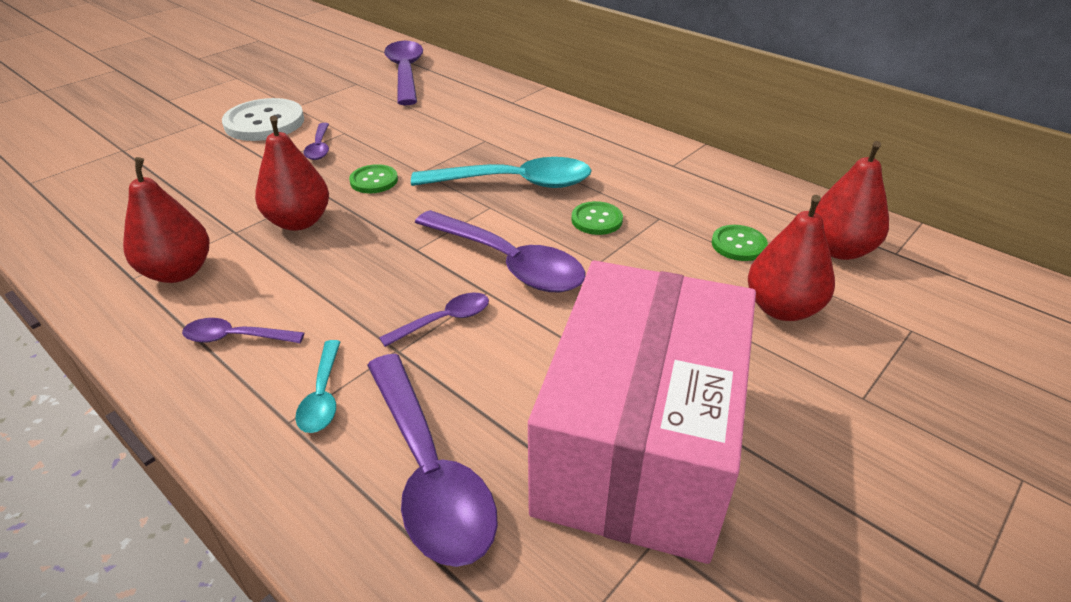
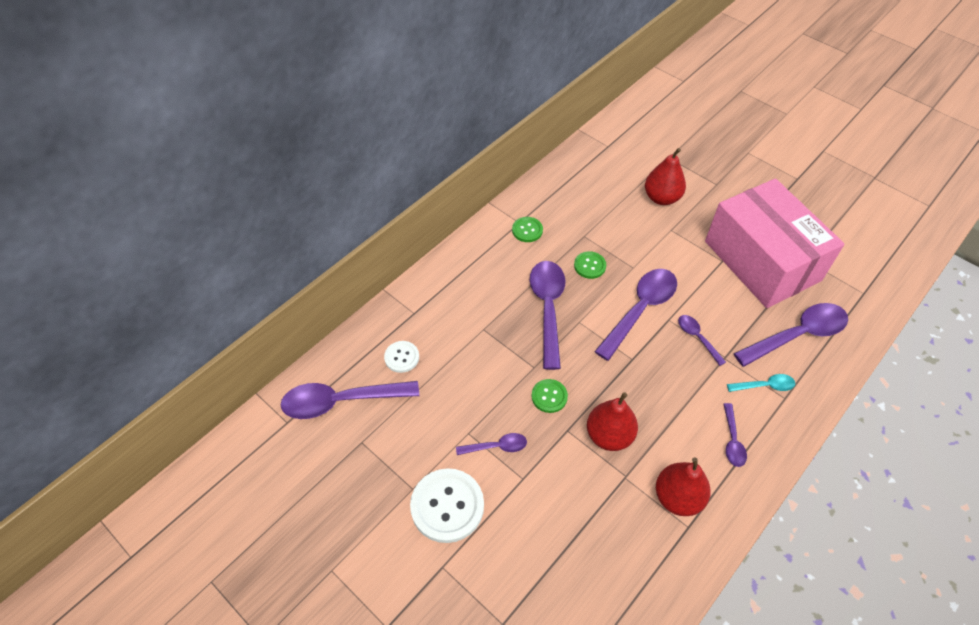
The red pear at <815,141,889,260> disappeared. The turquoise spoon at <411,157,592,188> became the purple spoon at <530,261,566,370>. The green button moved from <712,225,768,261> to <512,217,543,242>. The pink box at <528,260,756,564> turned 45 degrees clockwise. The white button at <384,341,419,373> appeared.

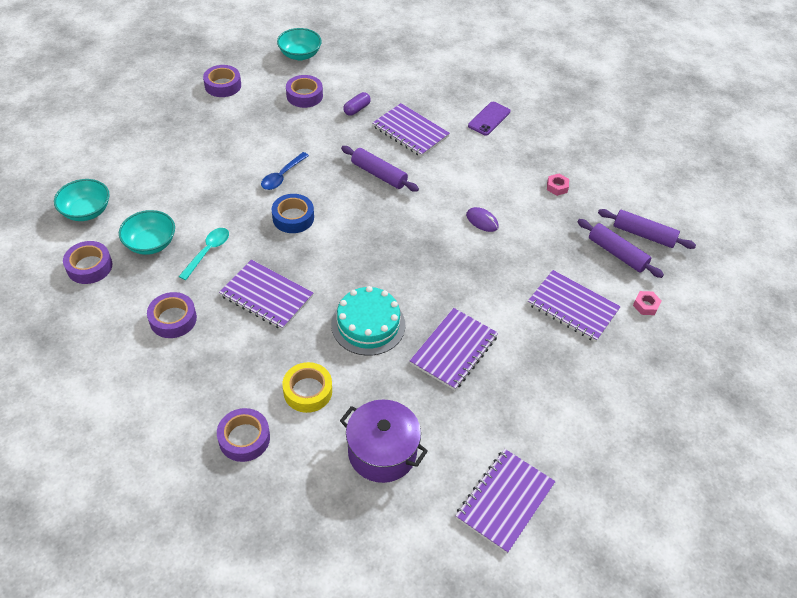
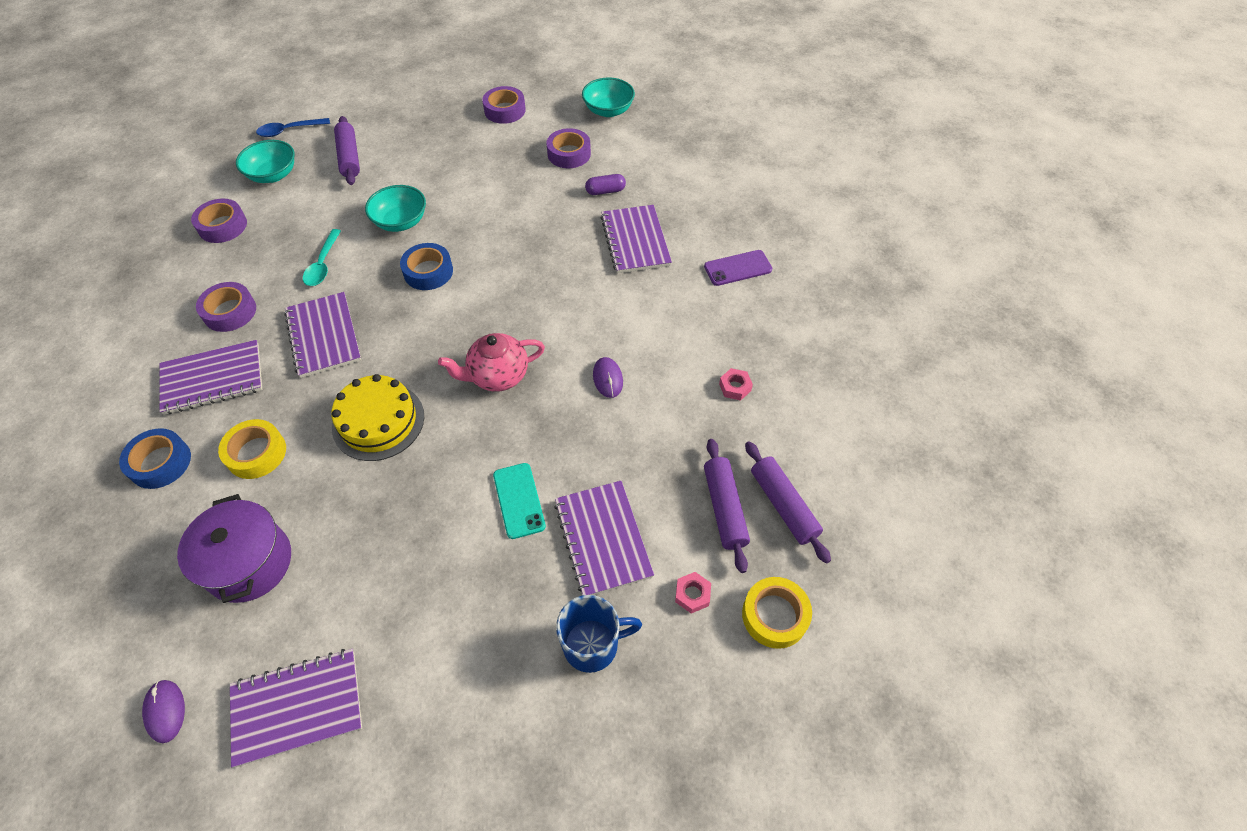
The purple rolling pin moved from <341,146,419,192> to <334,116,360,185>. The blue spoon moved from <261,152,309,190> to <256,118,330,137>. The turquoise bowl moved from <119,210,175,255> to <365,185,426,232>. The turquoise spoon at <179,228,229,280> turned 120 degrees clockwise. The turquoise cake at <331,286,405,356> became the yellow cake at <332,374,424,461>. The purple notebook moved from <410,308,498,390> to <159,340,262,415>. The purple tape at <217,408,270,462> became the blue tape at <119,428,191,489>. The pink teapot at <438,333,545,392> appeared. The turquoise phone at <493,463,546,539> appeared. The yellow tape at <742,577,812,649> appeared. The blue mug at <556,595,642,673> appeared. The purple mouse at <142,680,185,743> appeared.

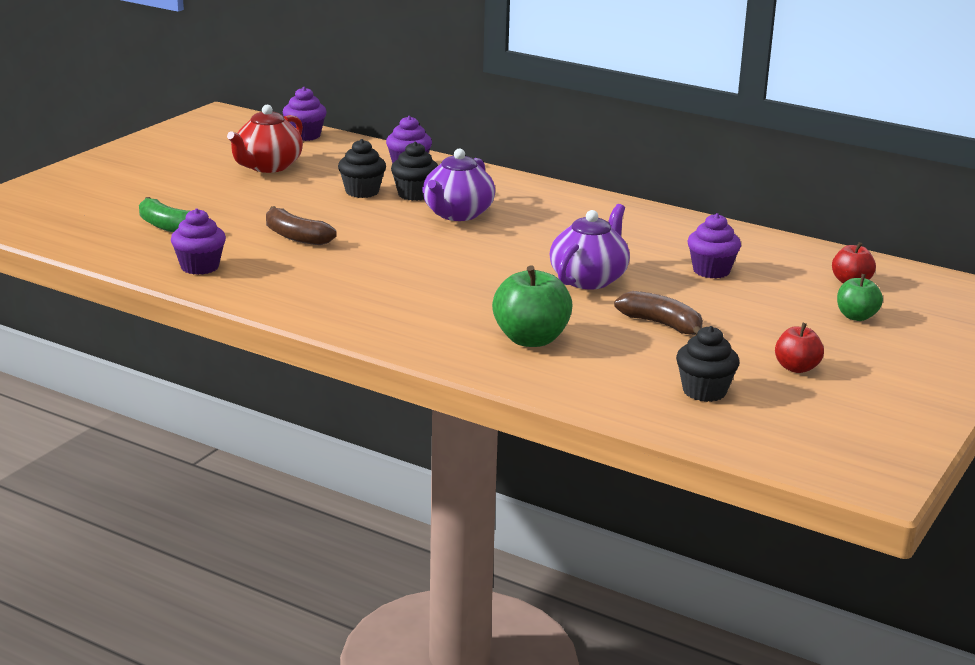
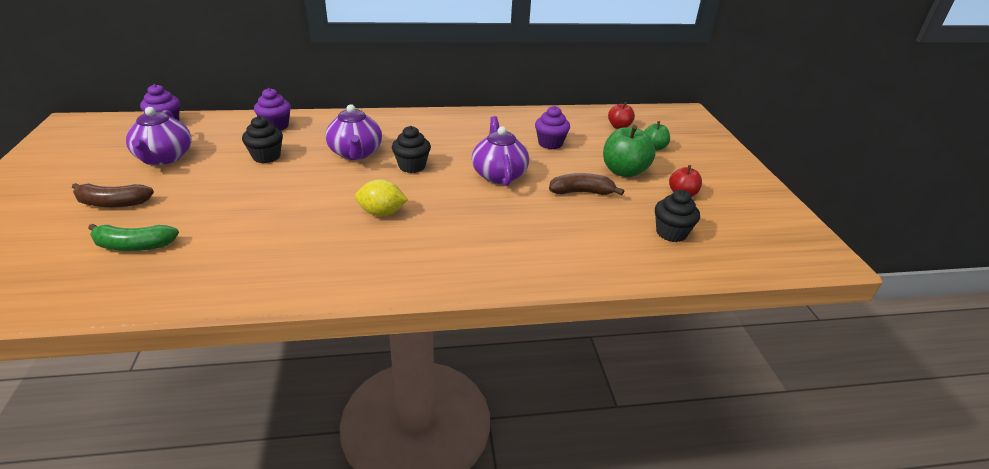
The red teapot at <227,105,303,173> became the purple teapot at <126,107,192,165>. The black cupcake moved from <391,142,438,201> to <392,126,431,173>. The brown banana moved from <266,206,337,245> to <72,183,154,208>. The purple cupcake at <171,208,226,275> disappeared. The green apple moved from <492,265,573,347> to <603,125,656,177>. The yellow lemon at <355,179,408,216> appeared.

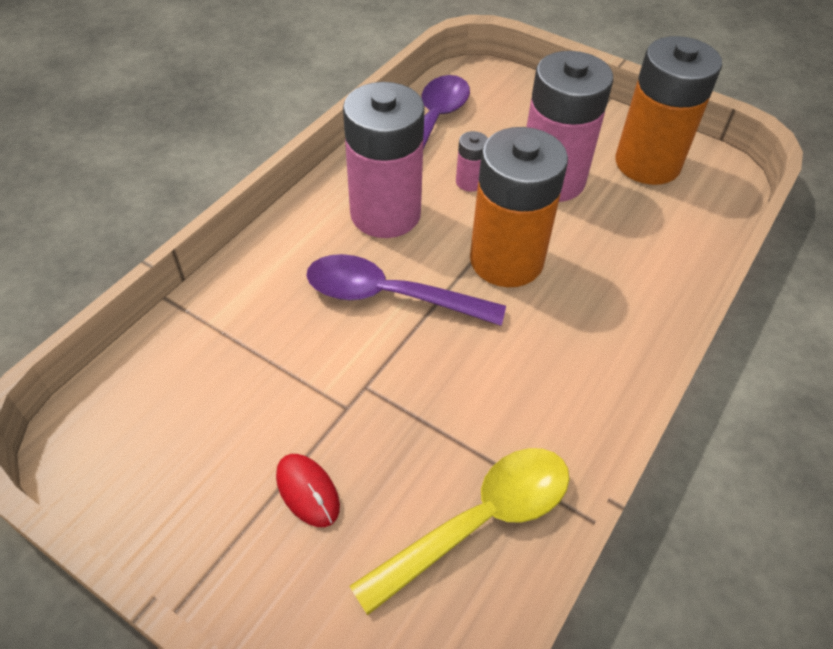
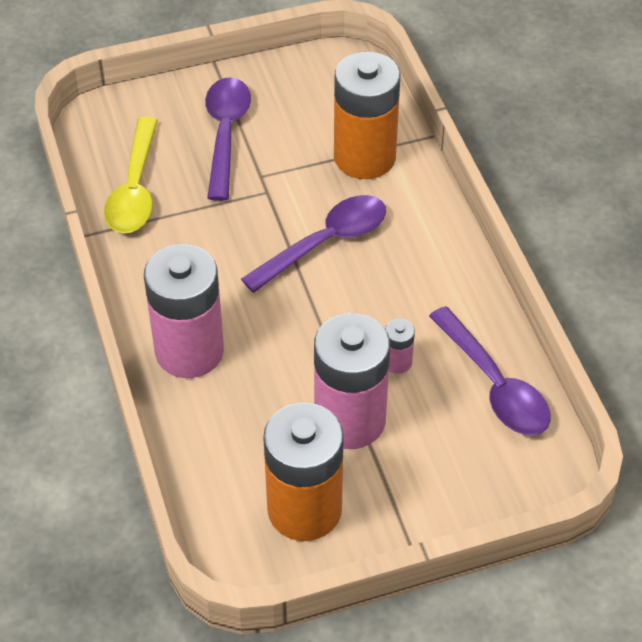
The pink battery moved from <343,82,425,238> to <144,244,224,378>. The orange battery moved from <470,127,568,287> to <334,51,401,179>. The red mouse at <276,454,340,527> was replaced by the purple spoon at <205,77,251,201>.

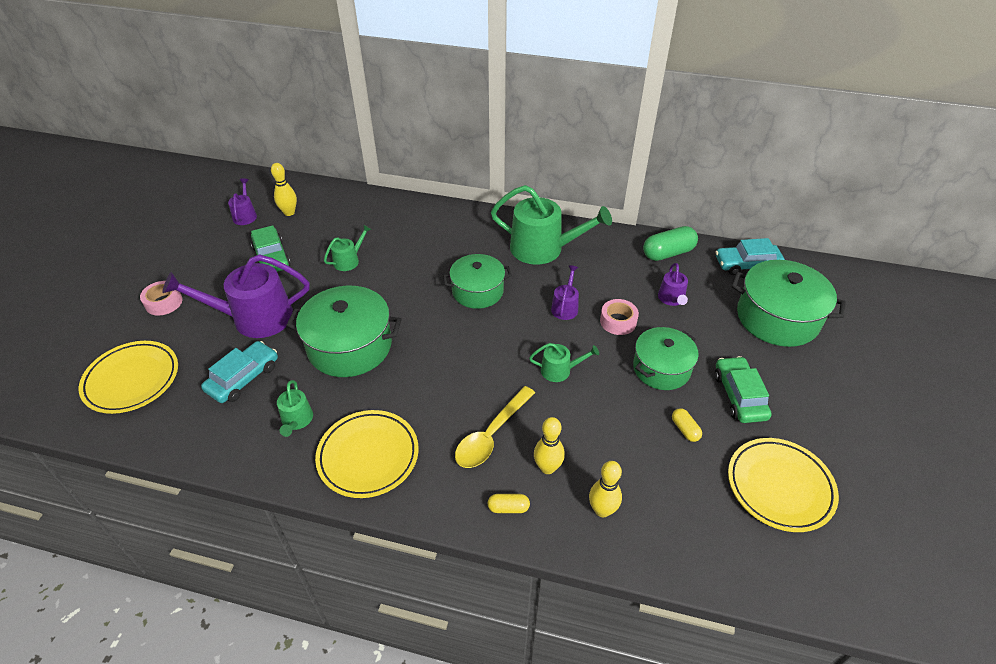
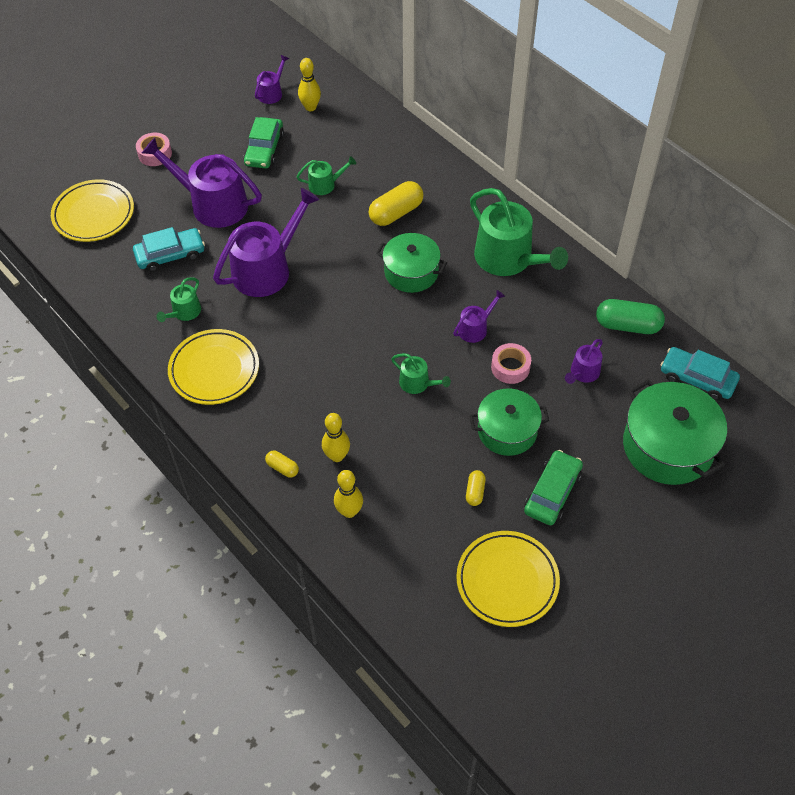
The green pot at <286,286,402,377> was replaced by the purple watering can at <213,188,319,297>. The yellow spoon at <455,386,535,468> disappeared. The yellow capsule at <369,181,424,226> appeared.

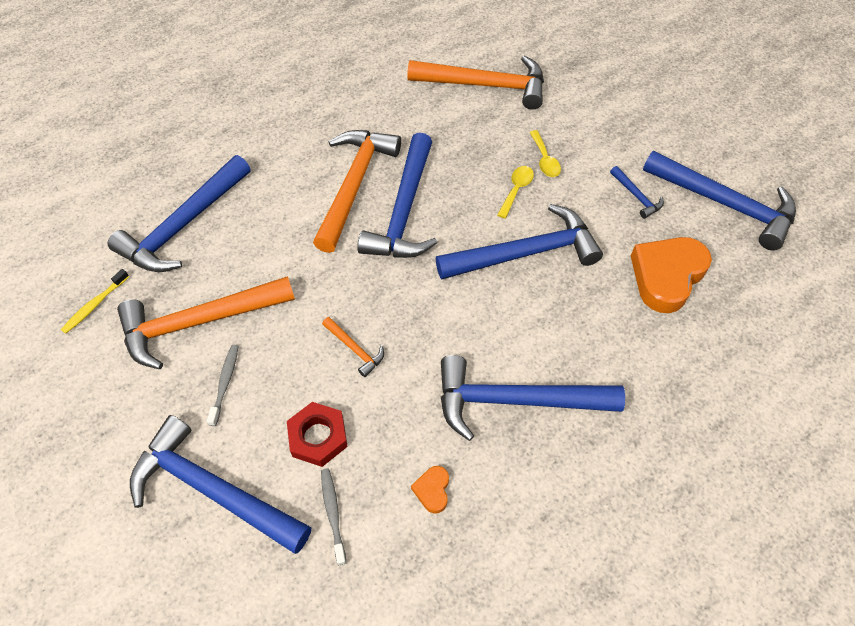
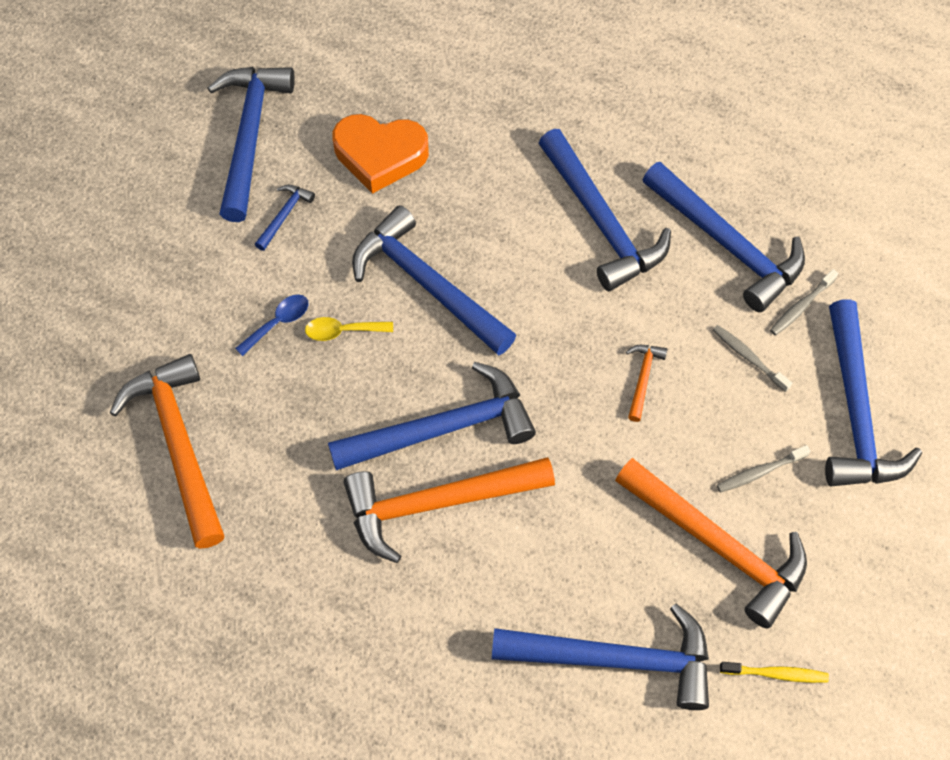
The yellow spoon at <529,130,561,177> became the blue spoon at <235,294,309,356>. The red nut at <287,402,348,467> was replaced by the grey toothbrush at <713,325,792,392>. The orange heart at <411,466,449,514> was replaced by the blue hammer at <643,162,805,312>.

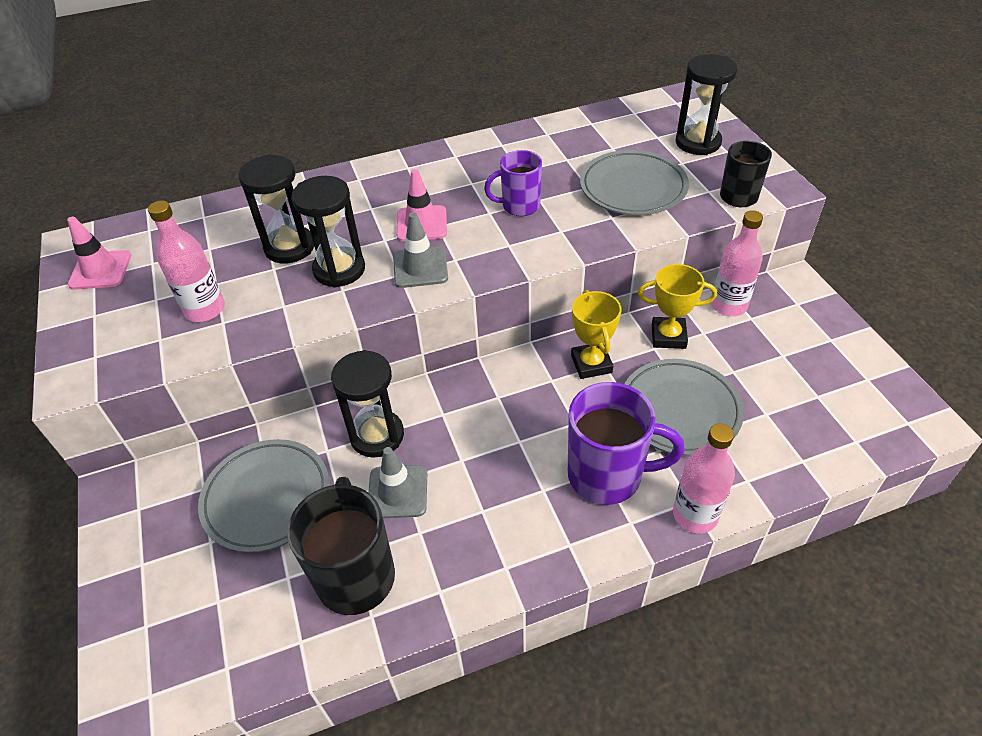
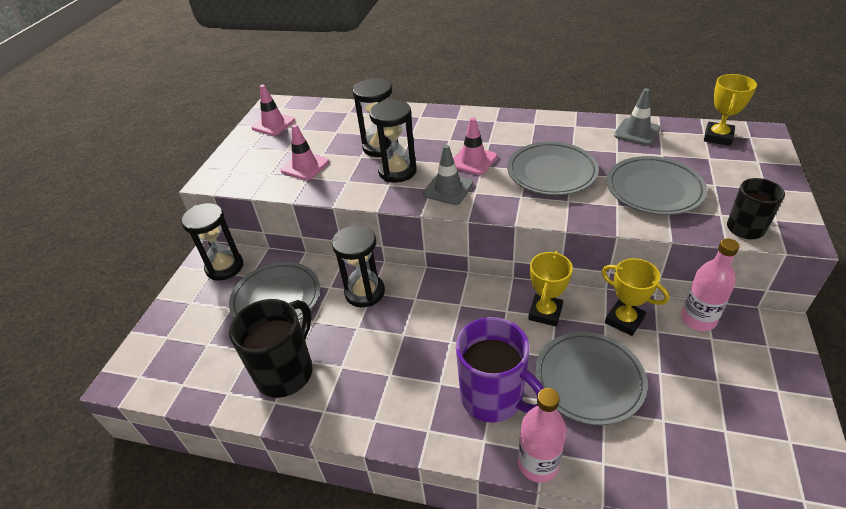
The black hourglass moved from <676,54,737,155> to <181,203,243,280>. The purple mug at <484,150,542,216> was replaced by the grey plate at <507,142,599,195>. The pink bottle at <148,201,225,322> was replaced by the pink traffic cone at <281,124,329,180>. The grey traffic cone moved from <368,447,427,518> to <614,88,661,145>. The yellow trophy at <704,74,757,146> appeared.

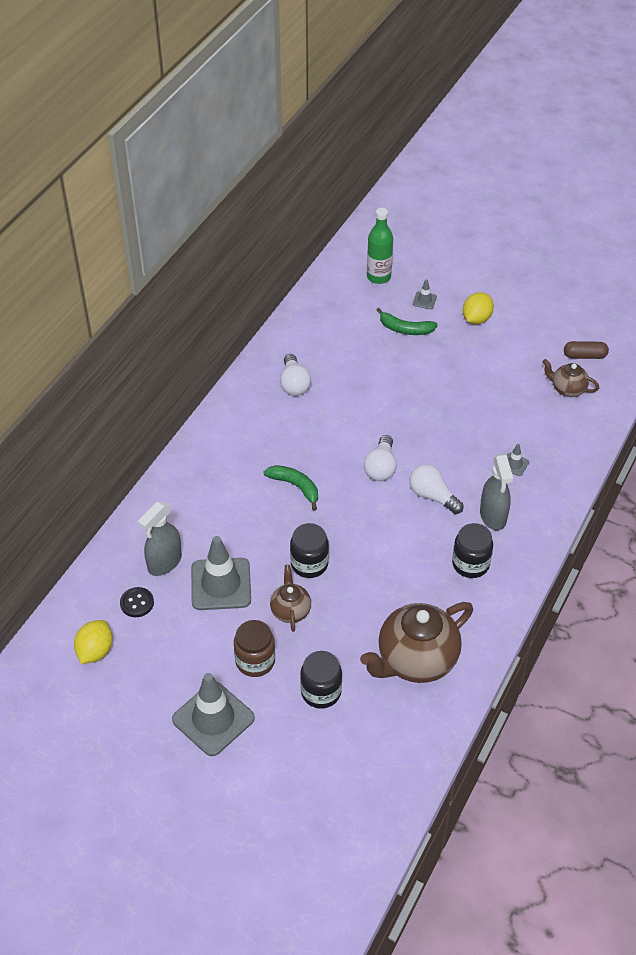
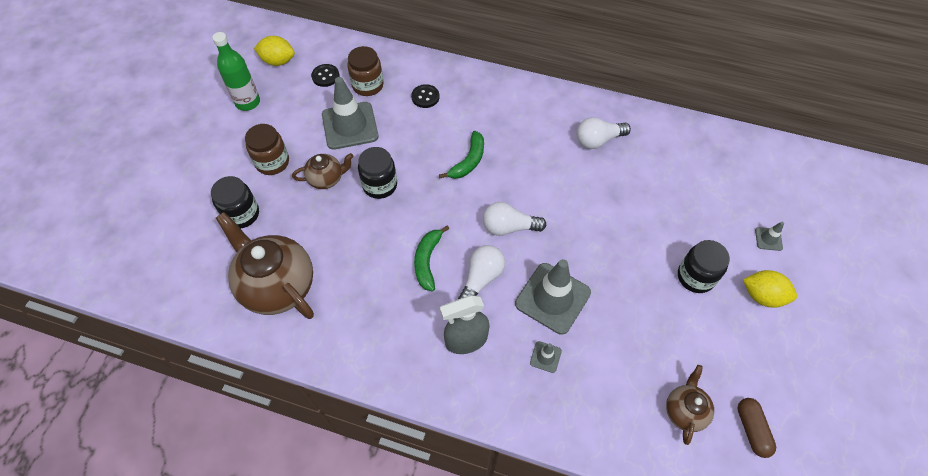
The green bottle moved from <367,208,393,284> to <212,32,260,111>. The green banana moved from <376,308,438,335> to <414,226,449,291>. The grey spray bottle at <138,502,182,576> was replaced by the brown jar at <347,46,384,96>. The black jar moved from <452,523,493,578> to <678,240,730,293>. The grey traffic cone moved from <172,673,255,756> to <515,259,591,334>. The black button at <411,84,440,108> appeared.

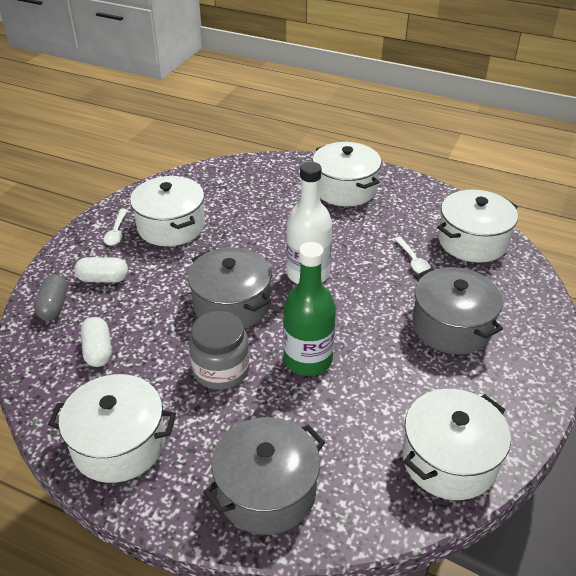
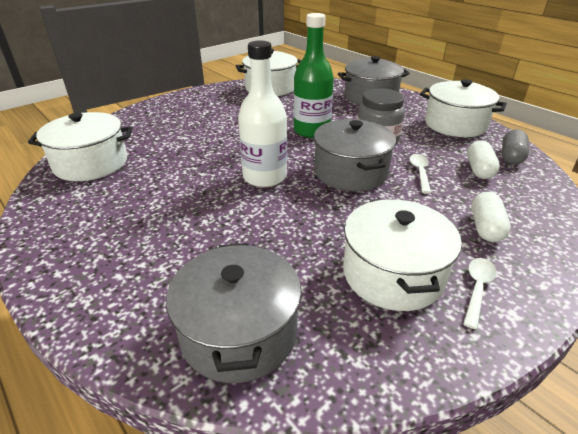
The white pot at <312,142,381,206> disappeared. The white spoon moved from <394,237,431,274> to <409,154,431,193>. The white capsule at <74,257,128,283> turned 75 degrees clockwise. The grey pot moved from <412,267,503,354> to <166,243,301,383>. The grey capsule moved from <34,274,68,320> to <502,129,529,165>.

